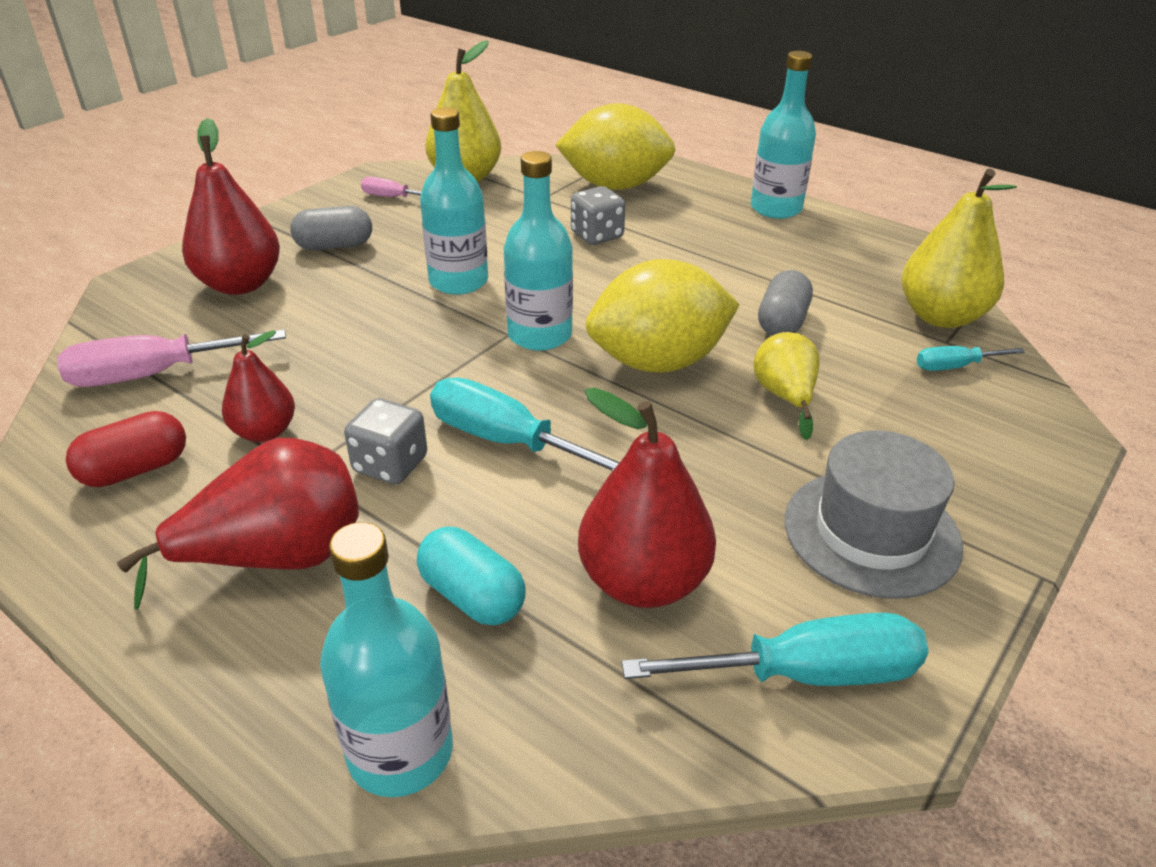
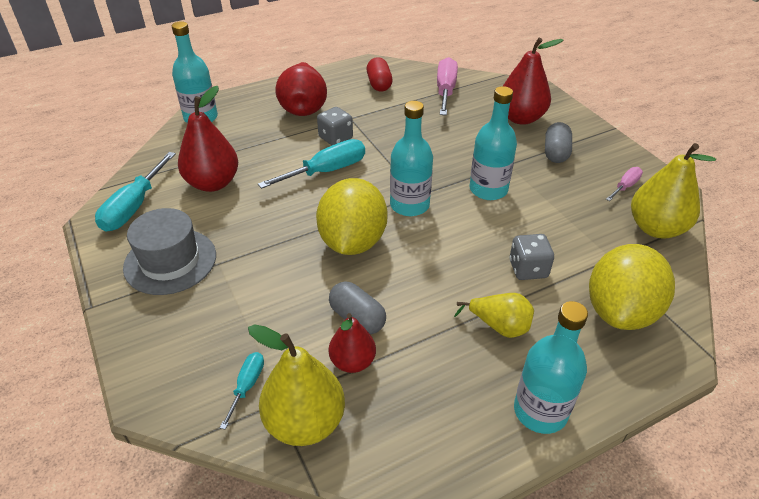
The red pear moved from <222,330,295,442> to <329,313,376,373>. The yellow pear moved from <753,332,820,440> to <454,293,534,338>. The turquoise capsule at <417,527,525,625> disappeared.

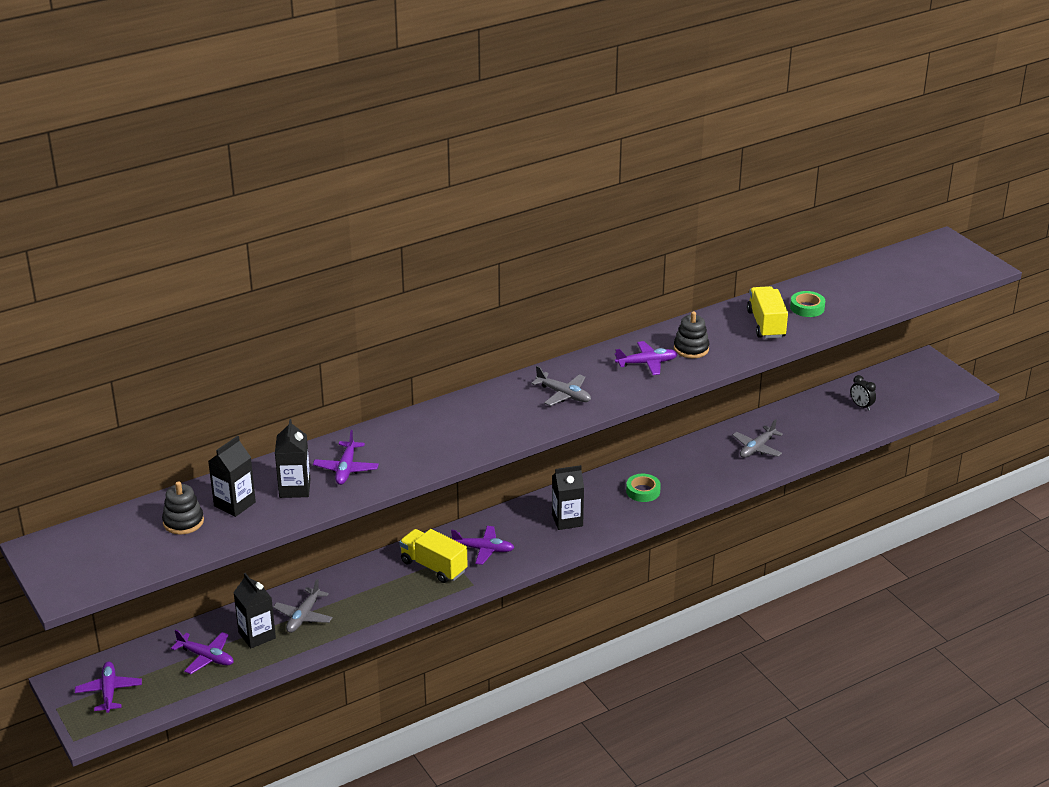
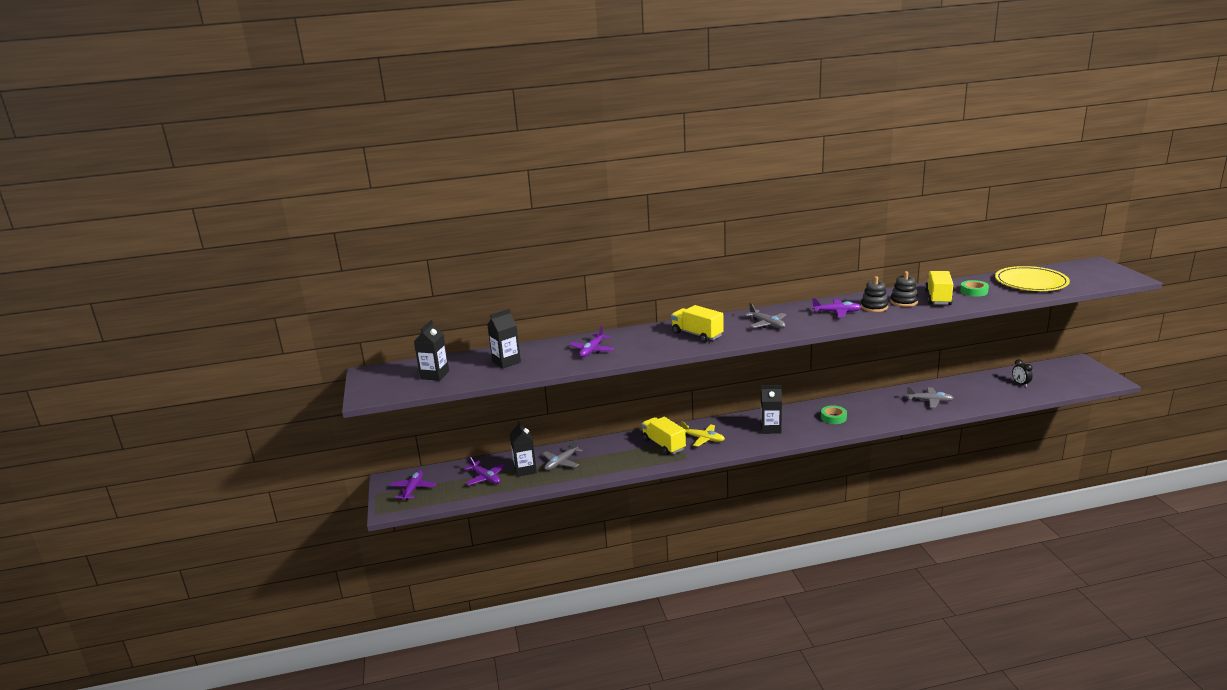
The black carton moved from <275,419,311,498> to <414,320,449,381>. The grey plane at <733,419,783,458> turned 135 degrees counterclockwise. The black stacking toy moved from <162,481,204,534> to <890,271,918,307>. The purple plane at <451,526,515,565> became the yellow plane at <681,421,725,447>. The yellow plate at <995,266,1070,291> appeared. The yellow truck at <671,305,724,343> appeared.

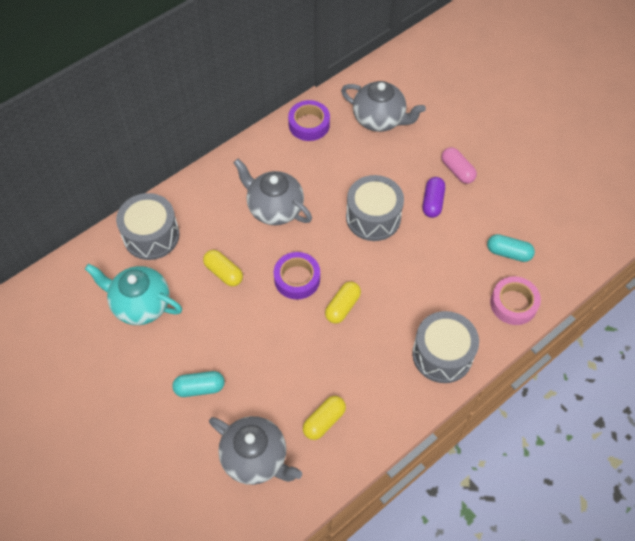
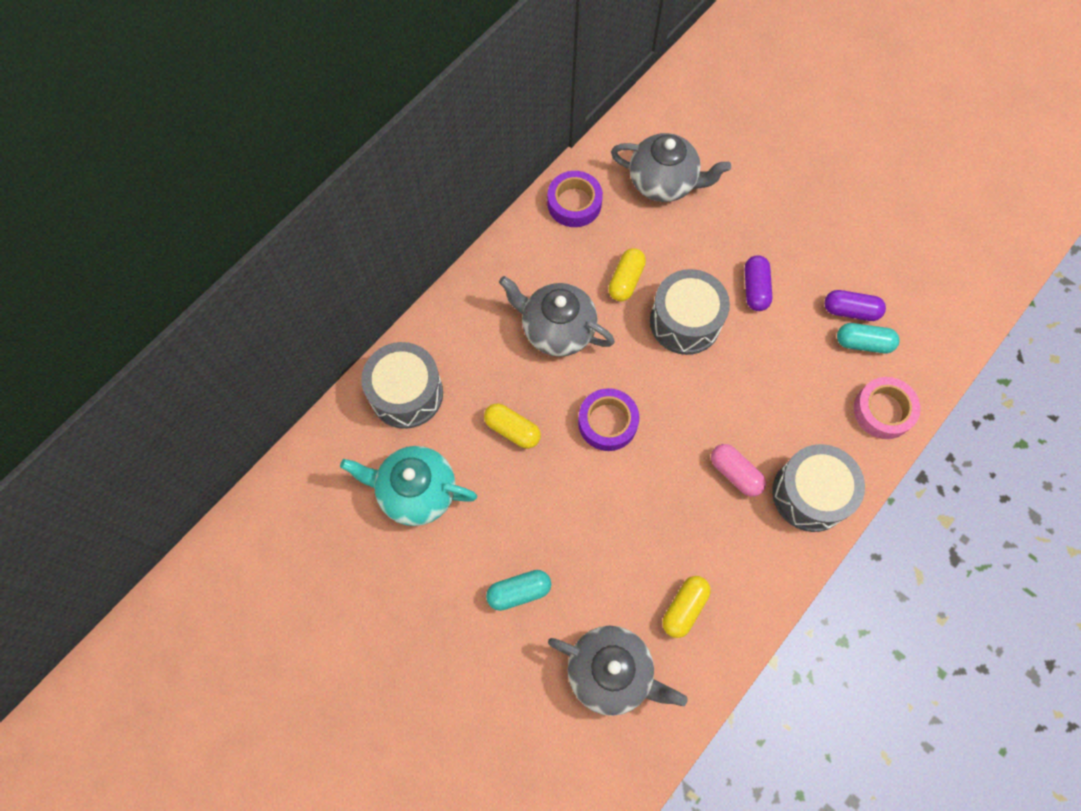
The pink capsule moved from <441,147,477,184> to <711,444,766,497>. The yellow capsule moved from <325,282,361,324> to <608,248,646,301>. The purple capsule at <824,290,886,321> appeared.

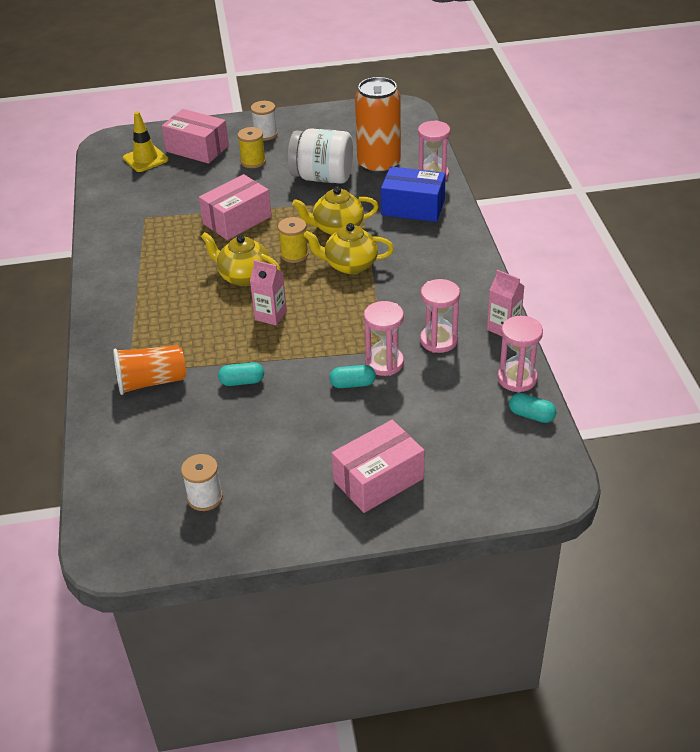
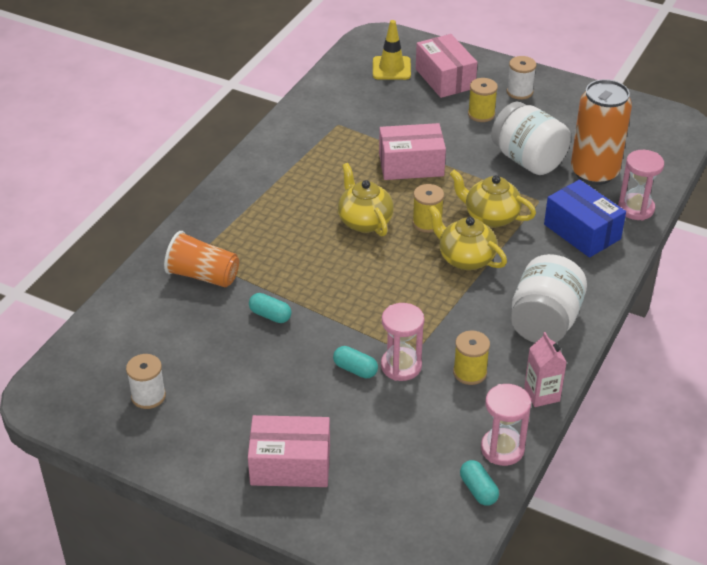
The pink carton at <250,260,287,325> disappeared. The pink hourglass at <420,279,460,353> was replaced by the yellow spool at <453,331,490,385>. The white jar at <510,254,587,343> appeared.

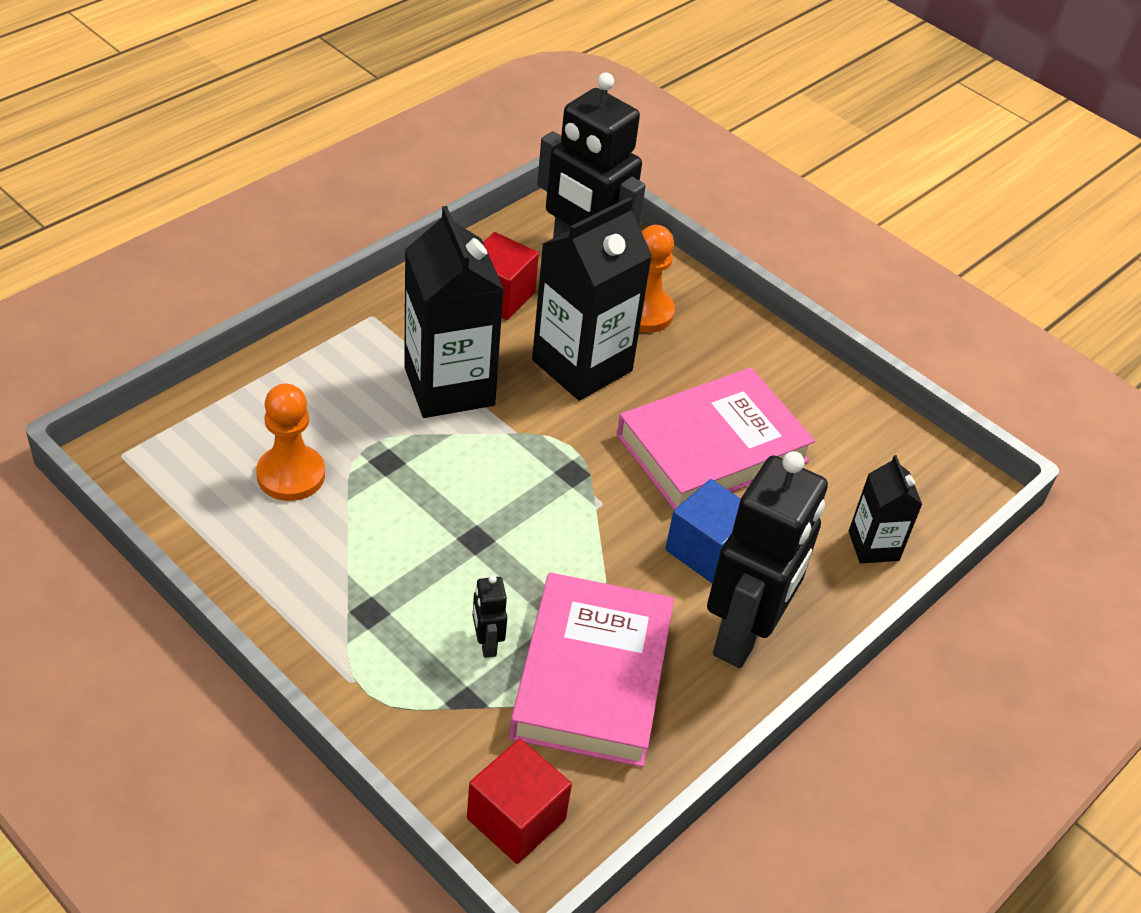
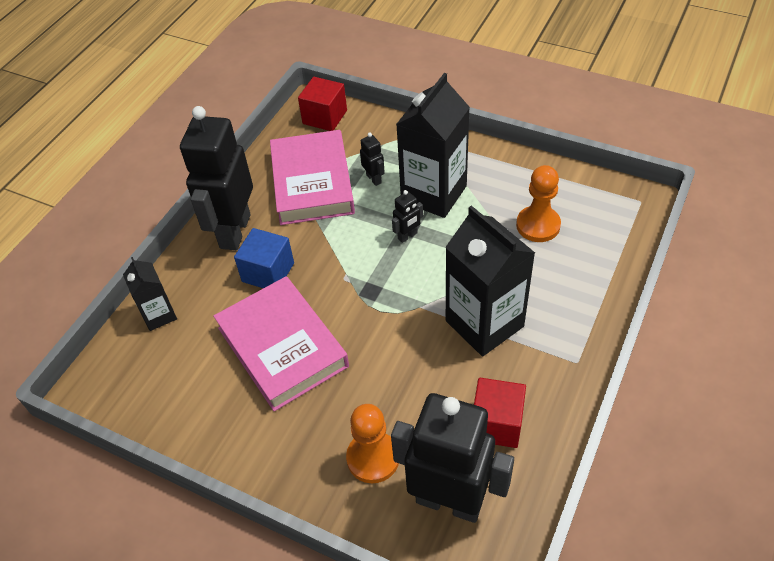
The black carton moved from <532,197,652,401> to <396,73,470,218>. The pink book at <617,368,815,510> turned 75 degrees counterclockwise. The black robot at <392,190,423,243> appeared.

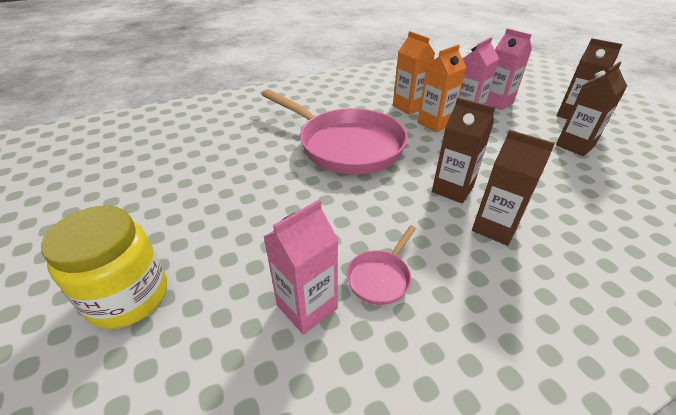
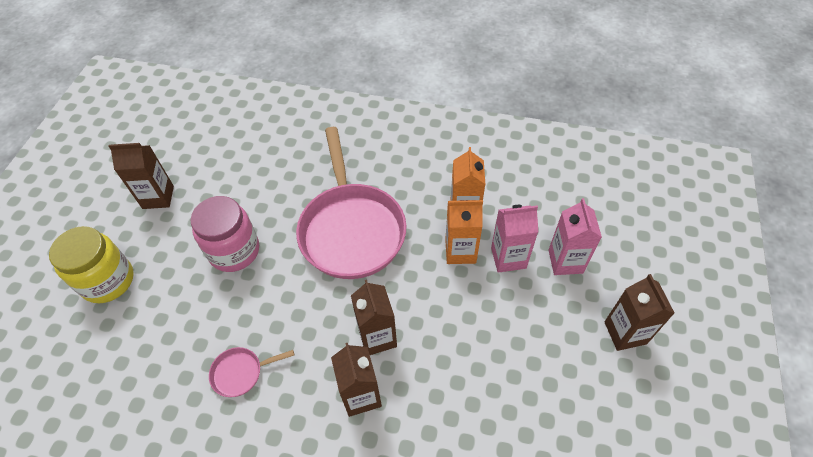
The brown carton moved from <556,62,627,156> to <108,143,174,209>. The pink carton at <263,200,338,335> disappeared. The pink jar at <191,196,259,272> appeared.

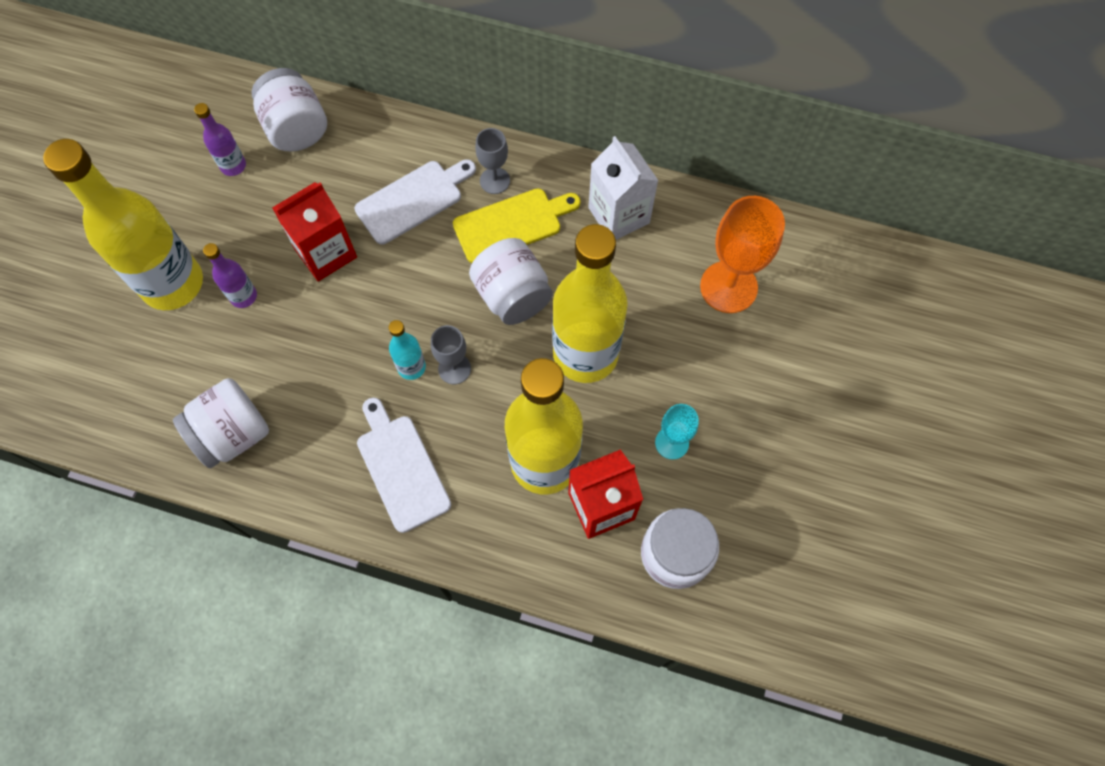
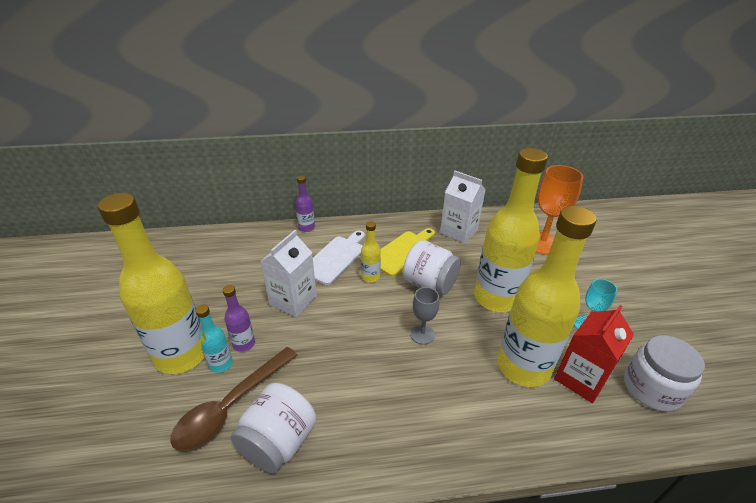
The white jar at <252,68,327,152> disappeared. The purple bottle moved from <194,103,246,176> to <295,176,315,232>. The grey goblet at <475,128,510,194> disappeared. The red carton at <272,182,357,282> became the white carton at <260,230,317,317>. The turquoise bottle moved from <388,320,426,380> to <196,305,233,373>. The white cutting board at <357,398,451,533> disappeared. The yellow bottle at <361,221,381,282> appeared. The brown spoon at <170,347,298,451> appeared.

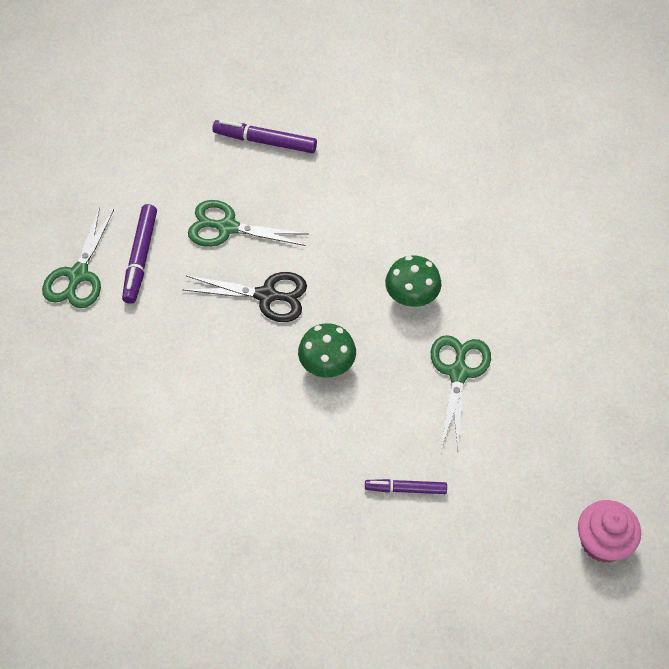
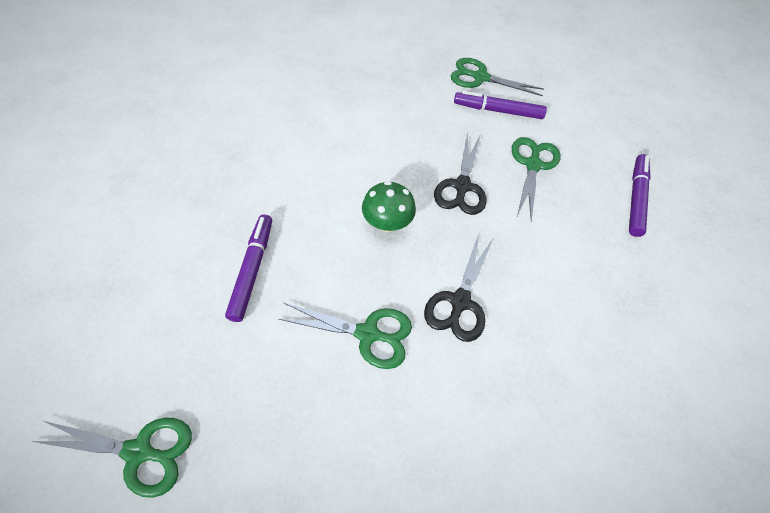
The green mushroom at <385,256,441,308> was replaced by the black scissors at <424,234,493,342>. The purple marker at <365,479,447,494> changed to 1.54 times the size. The pink cupcake at <578,500,641,563> was replaced by the green scissors at <31,418,192,498>.

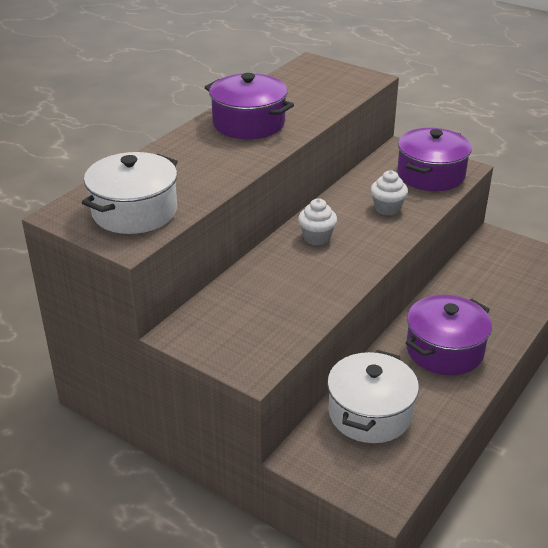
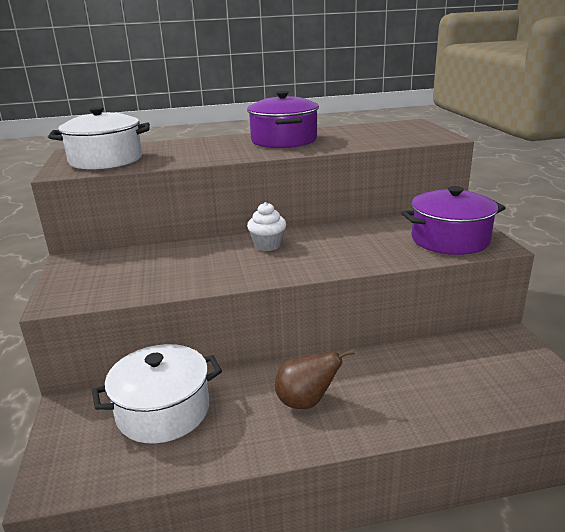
The white cupcake at <371,170,408,216> disappeared. The purple pot at <406,295,492,375> was replaced by the brown pear at <275,349,355,409>.

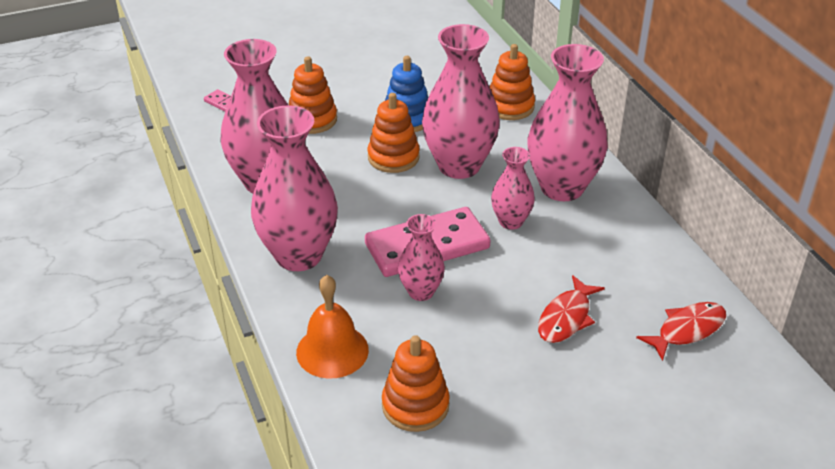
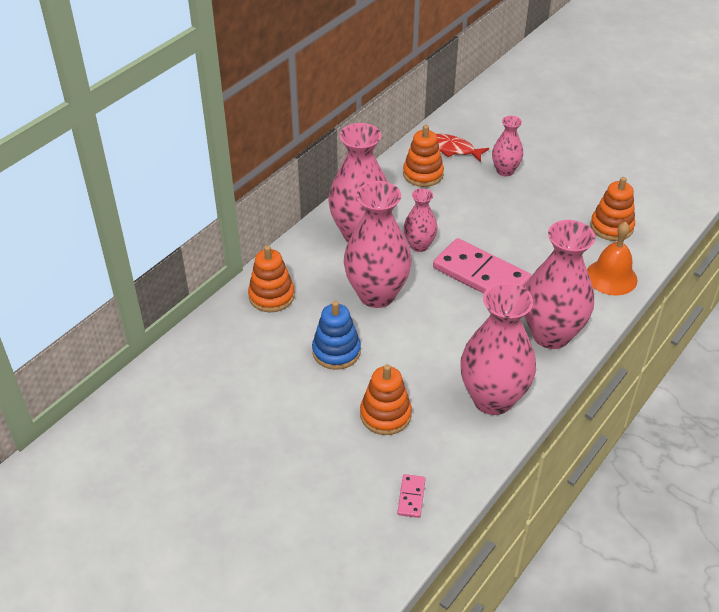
The orange stacking toy moved from <368,93,420,173> to <403,125,444,187>. The pink vase moved from <398,214,445,301> to <492,116,523,176>. The red fish at <538,275,605,343> disappeared.

